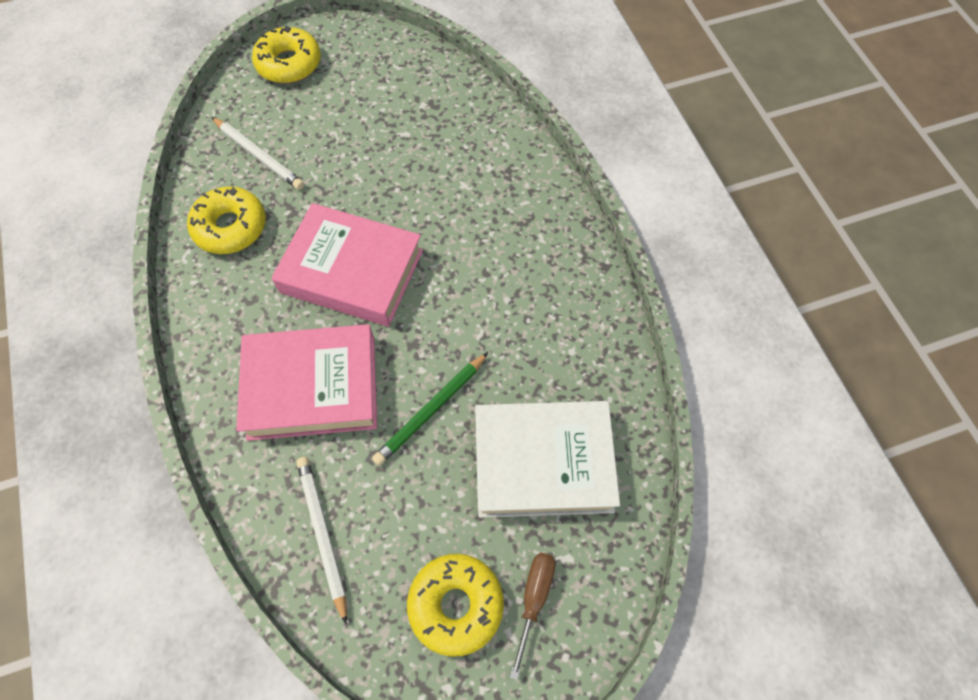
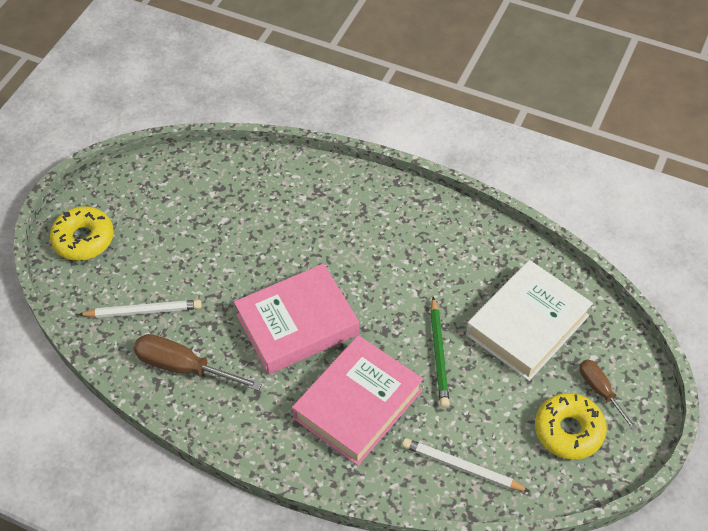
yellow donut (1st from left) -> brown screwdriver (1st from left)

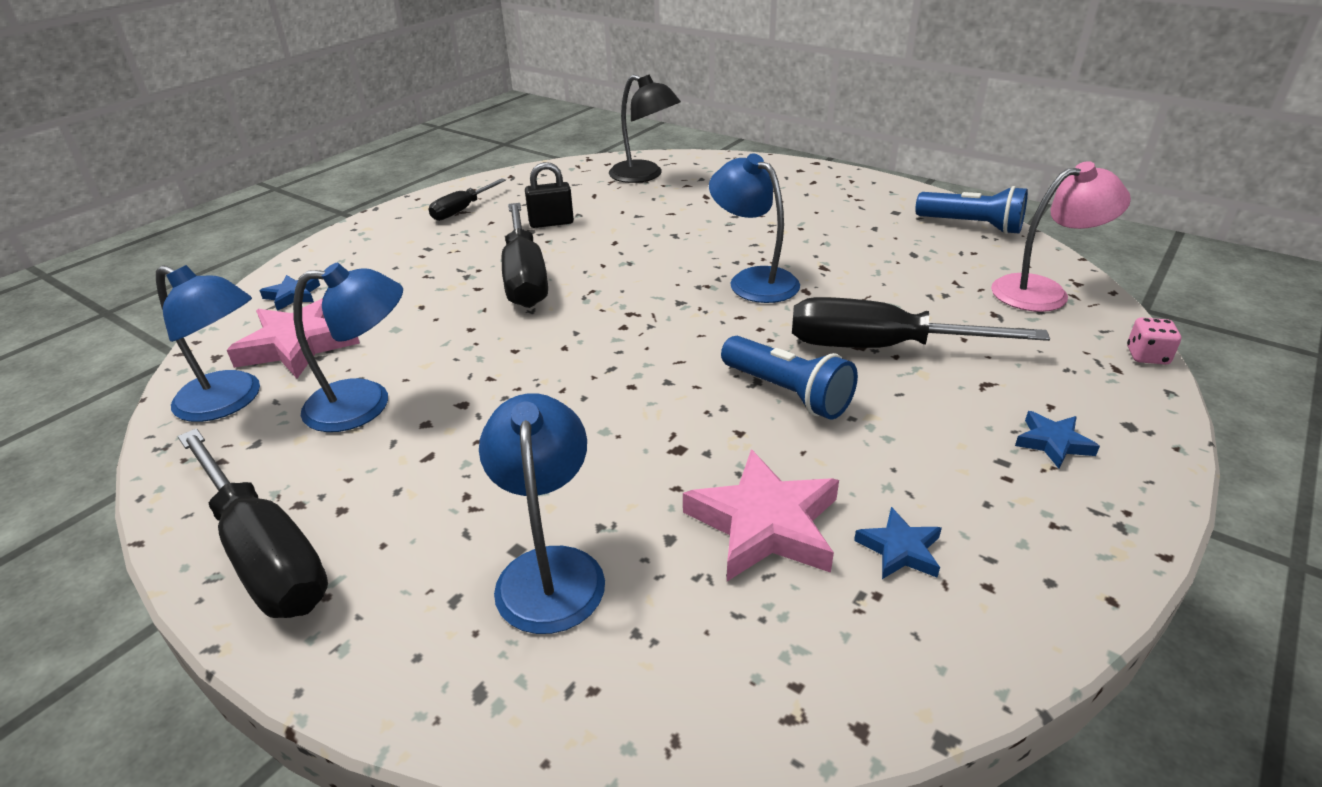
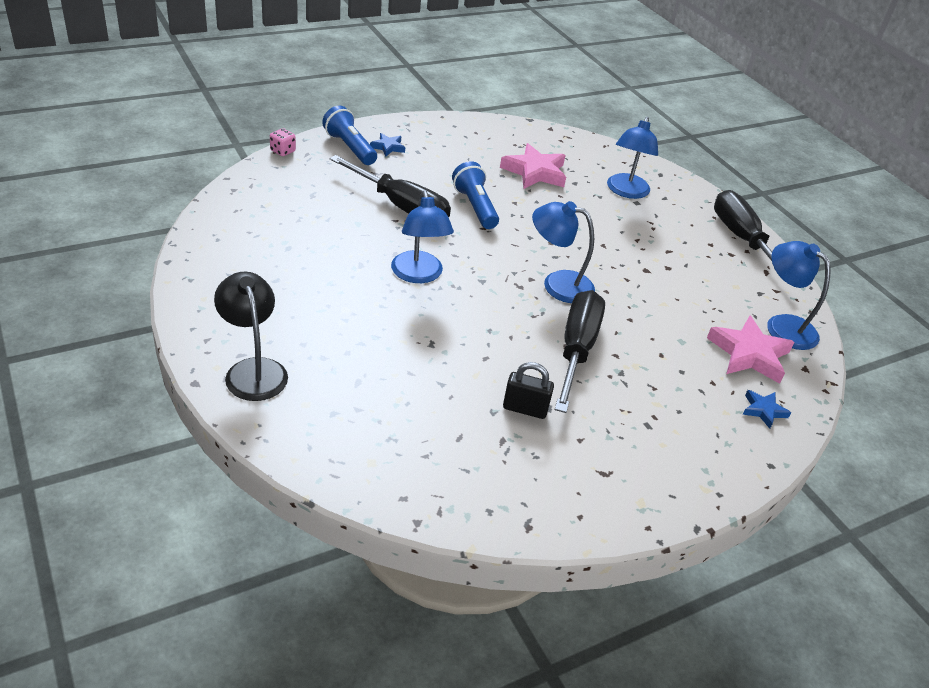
black lamp, moved
pink lamp -> none
black screwdriver (2nd from left) -> none
blue flashlight (2nd from left in the first image) -> blue flashlight (1st from left), moved
blue lamp (2nd from left), moved
blue star (2nd from left) -> none

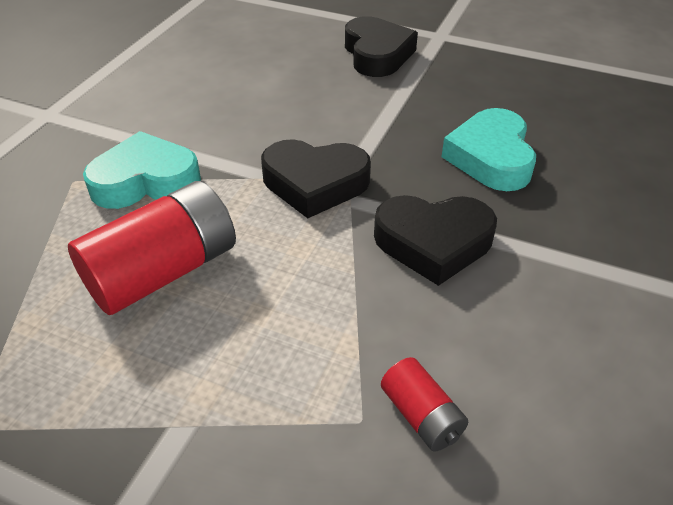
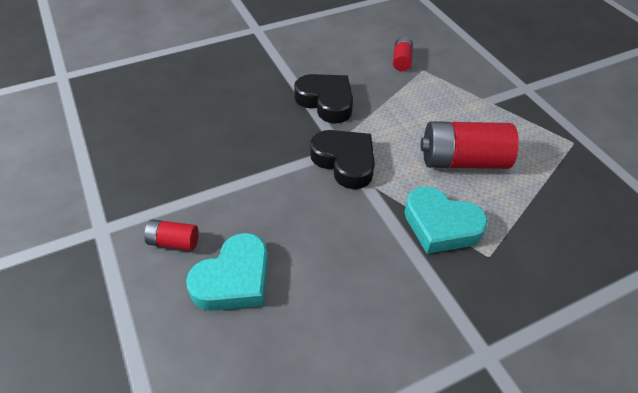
black heart (2nd from left) -> red battery (1st from left)
turquoise heart (2nd from left in the first image) -> turquoise heart (1st from left), moved

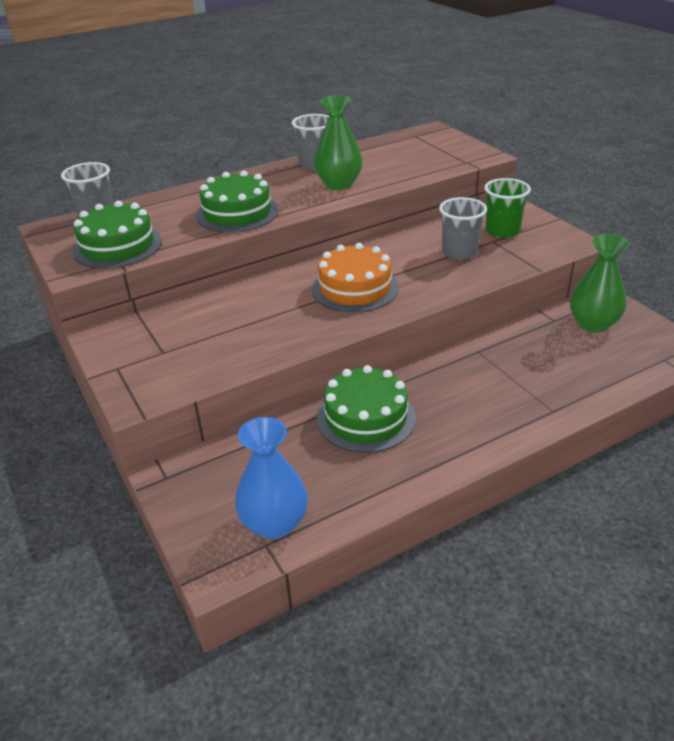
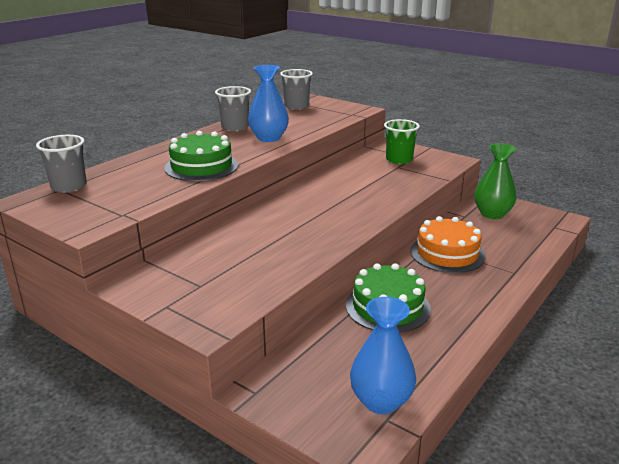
green vase (1st from left) -> blue vase (1st from left)
grey cup (3rd from left), moved
green cake (1st from left) -> none
orange cake, moved

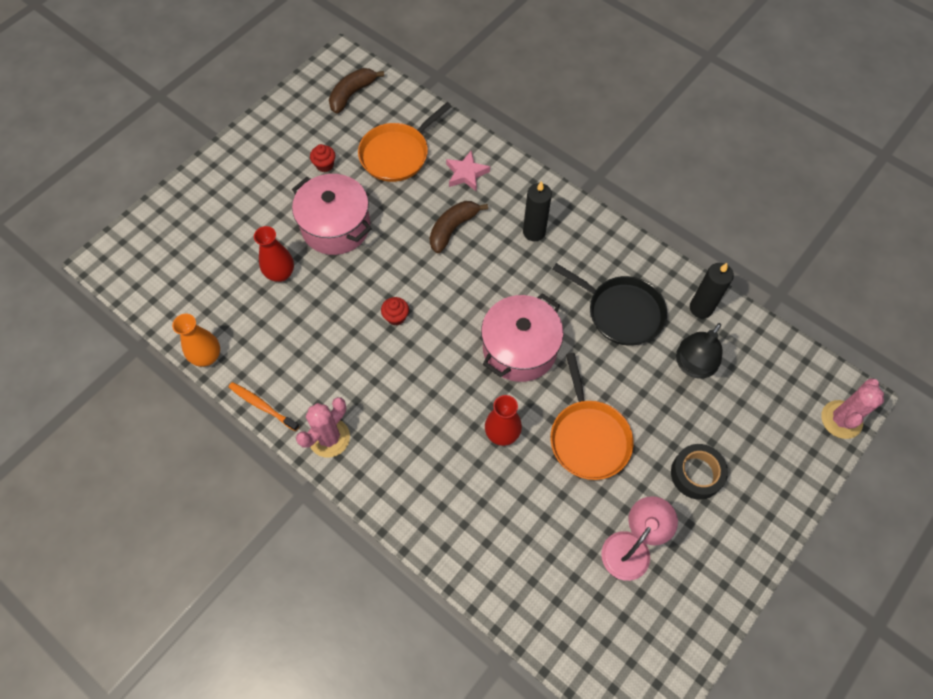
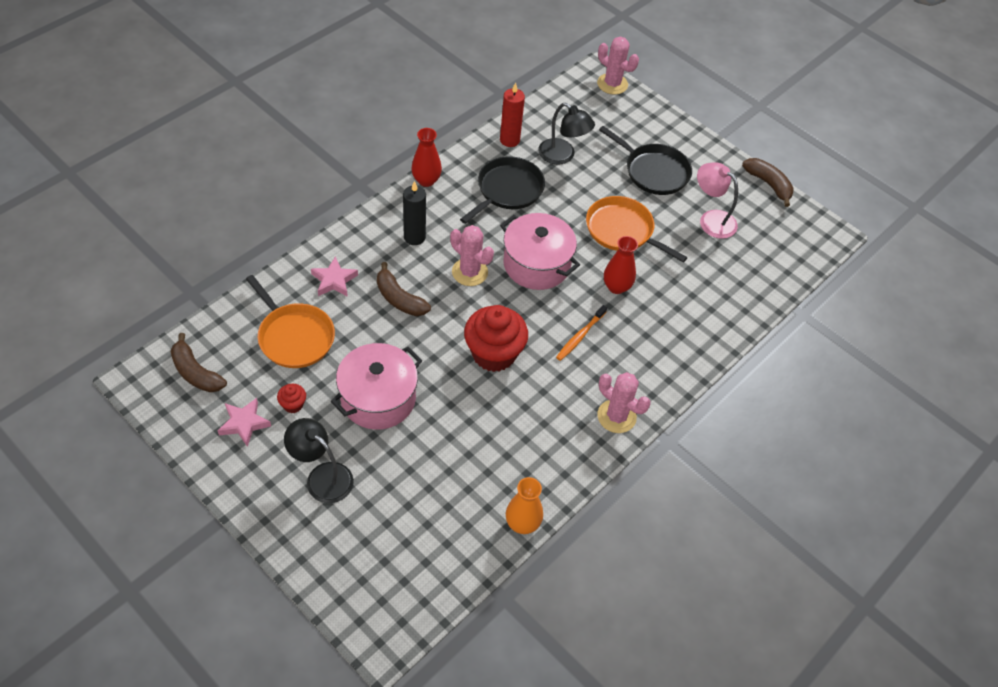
red vase (1st from left), moved
black candle (2nd from left) -> red candle
red cupcake (2nd from left), x2.30
orange pan (2nd from left), 135 degrees counterclockwise
orange toothbrush, moved
black tape -> black pan (2nd from left)
none -> brown banana (3rd from left)
none -> pink cactus (1st from left)
none -> pink star (1st from left)
none -> black lamp (1st from left)

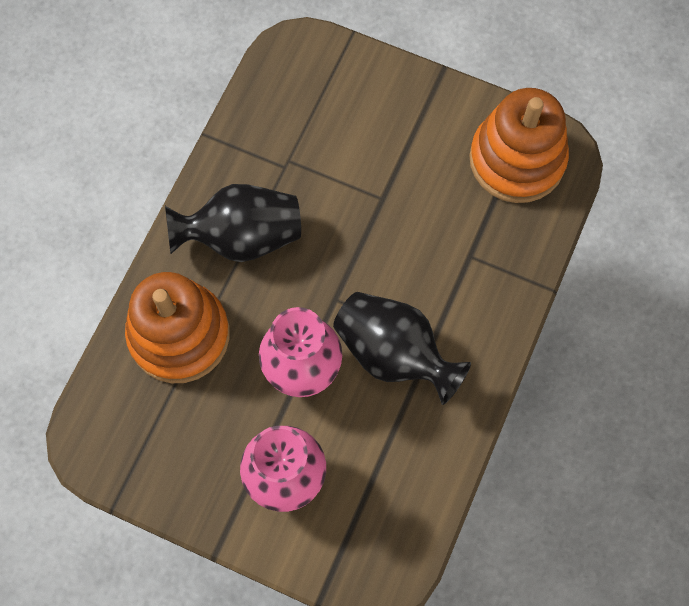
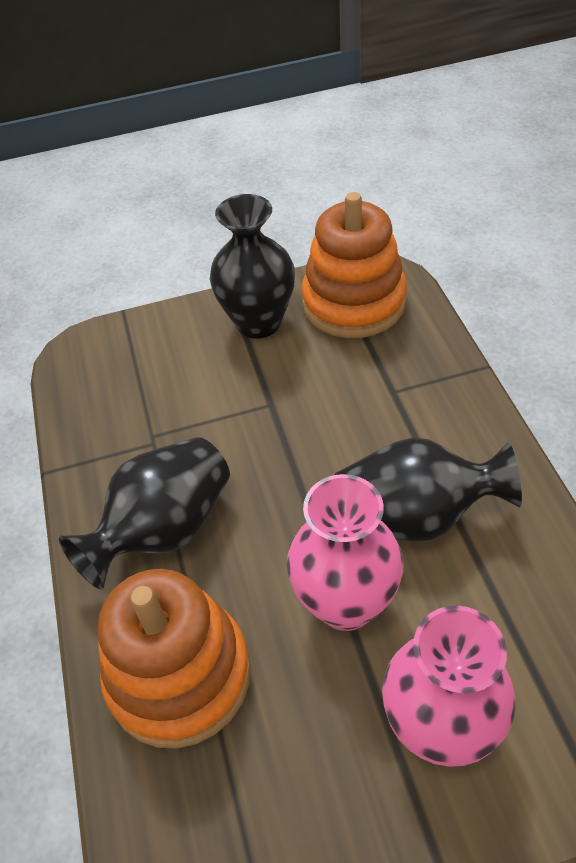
none -> black vase (2nd from left)

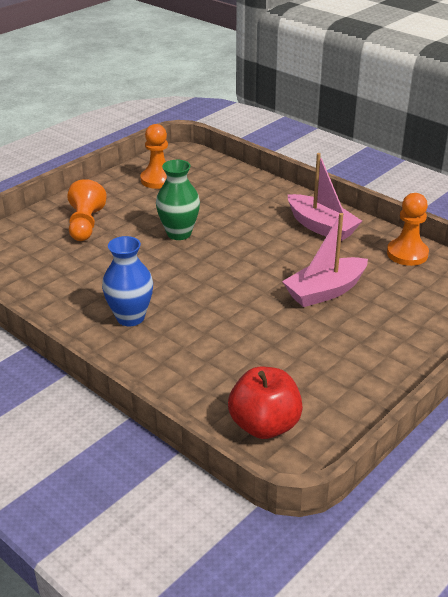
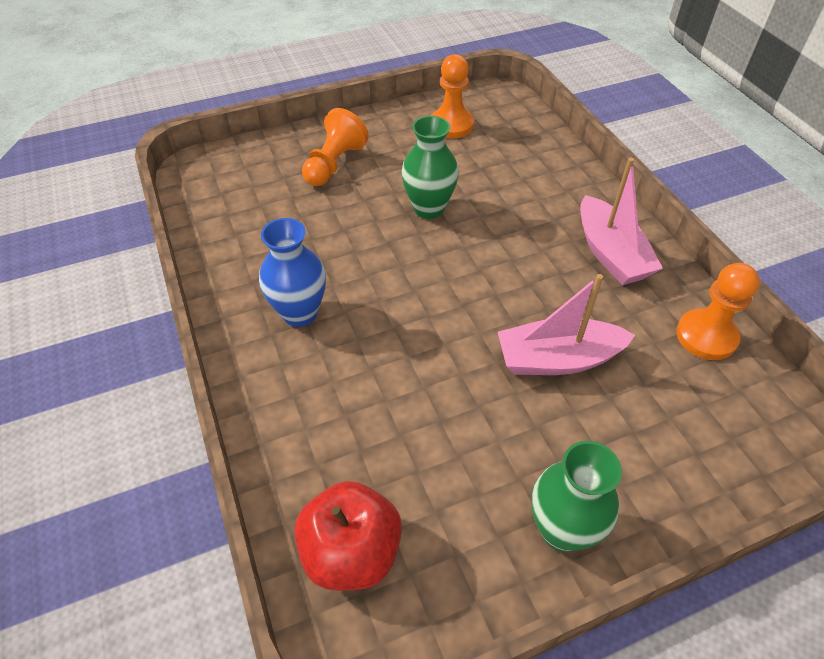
none -> green vase (2nd from left)

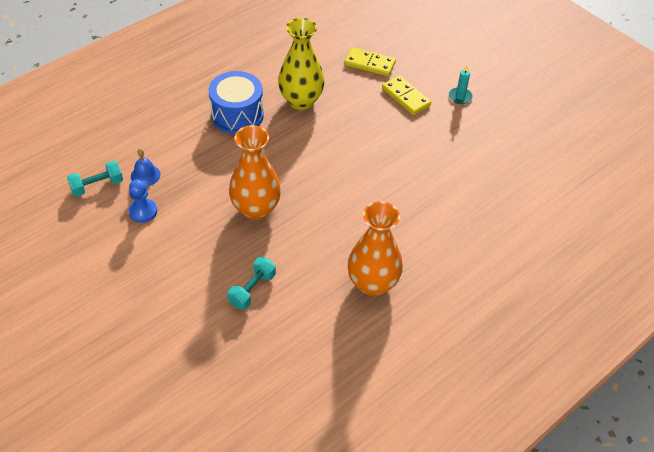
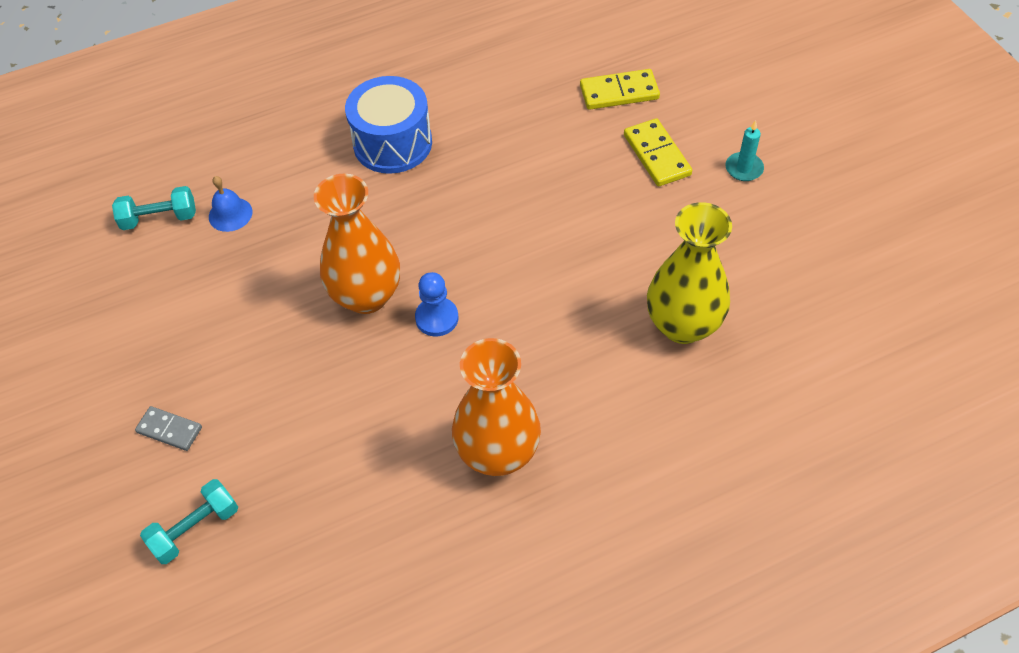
yellow vase, moved
yellow domino (1st from left), 45 degrees counterclockwise
blue pawn, moved
turquoise dumbbell (2nd from left), moved
none -> grey domino

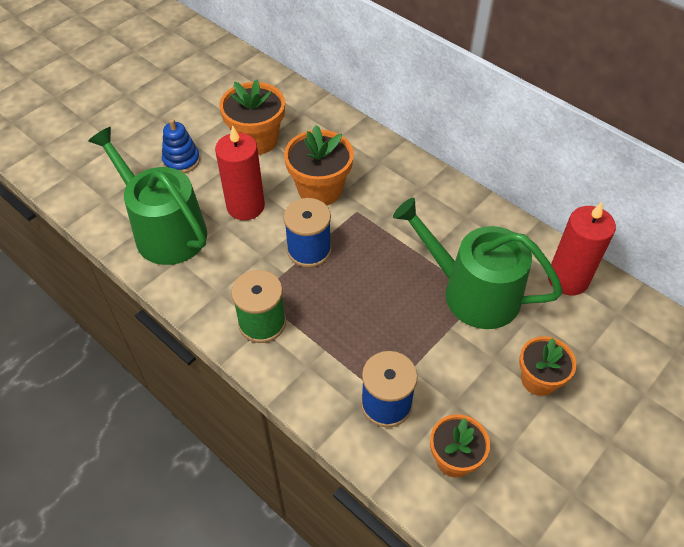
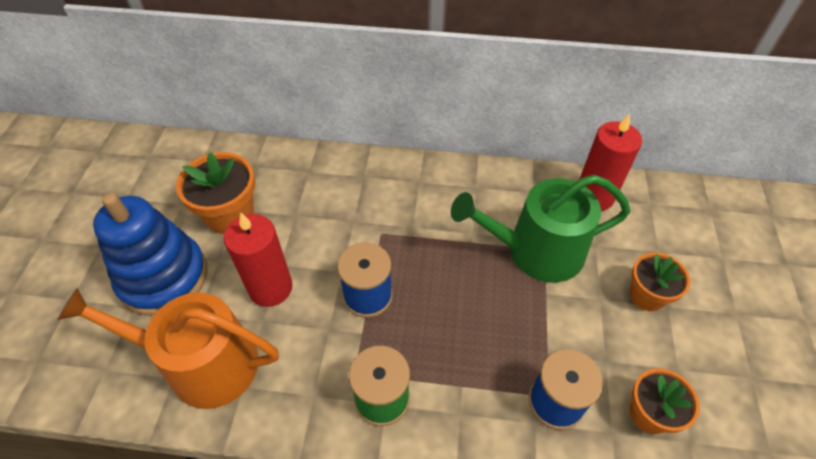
blue stacking toy, x1.98
orange flower pot (2nd from left) -> none
green watering can (1st from left) -> orange watering can

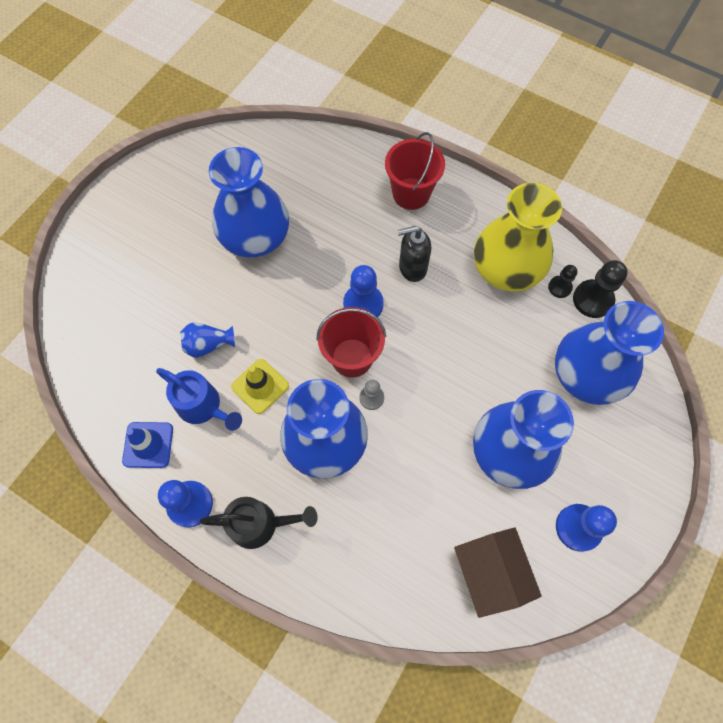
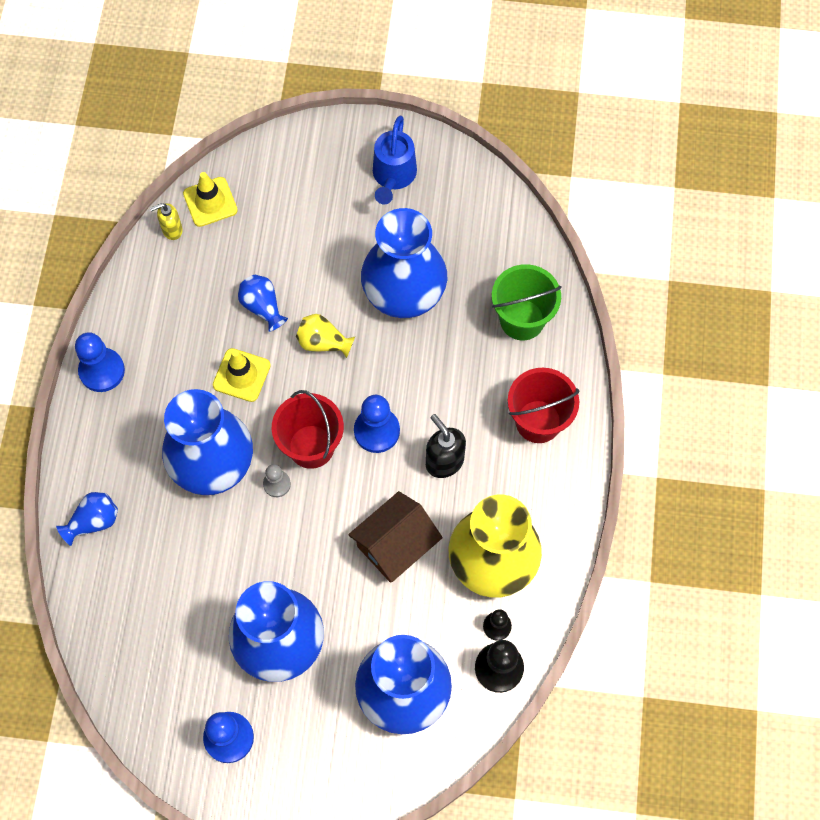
blue watering can, moved
blue traffic cone -> none
black watering can -> none
brown house, moved
none -> yellow traffic cone (1st from left)
none -> yellow soap dispenser
none -> green bucket
none -> yellow vase (1st from left)
none -> blue vase (1st from left)

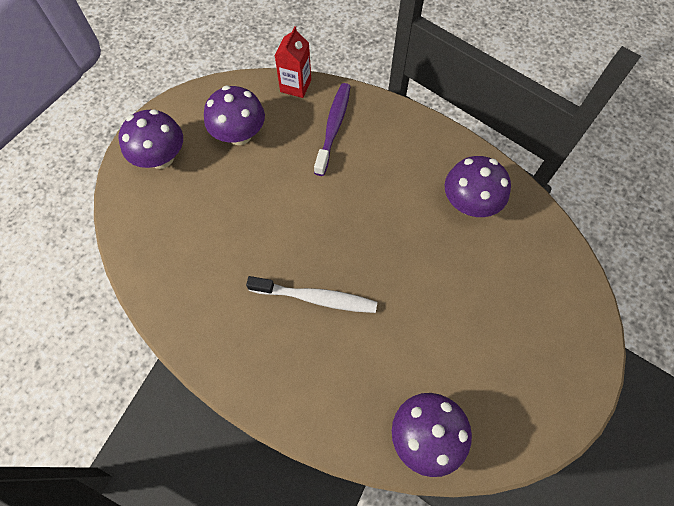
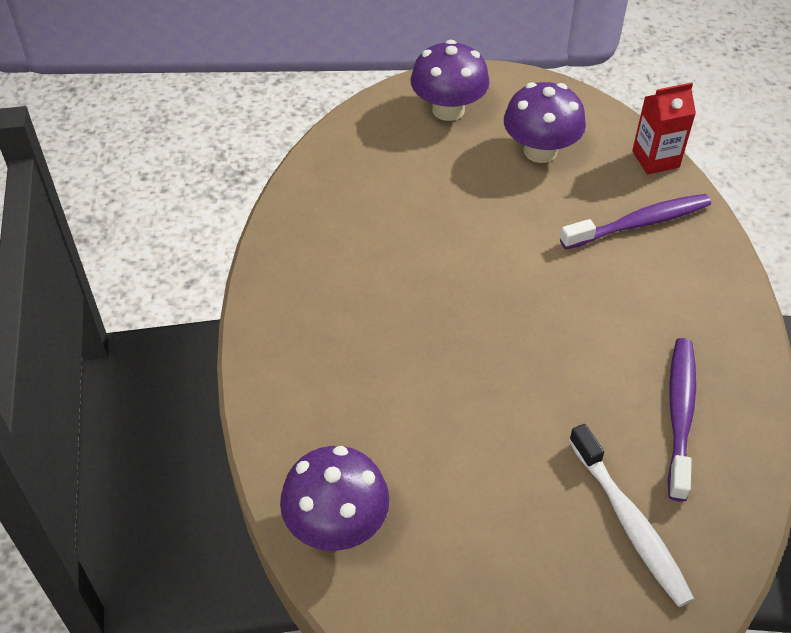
purple mushroom (4th from left) -> purple toothbrush (2nd from left)
white toothbrush, moved

